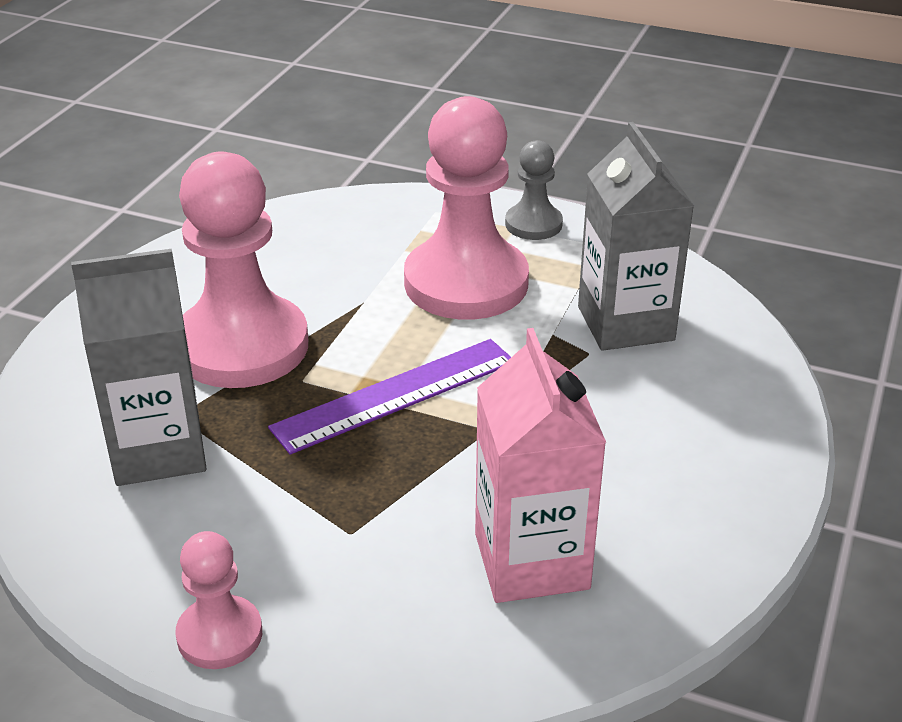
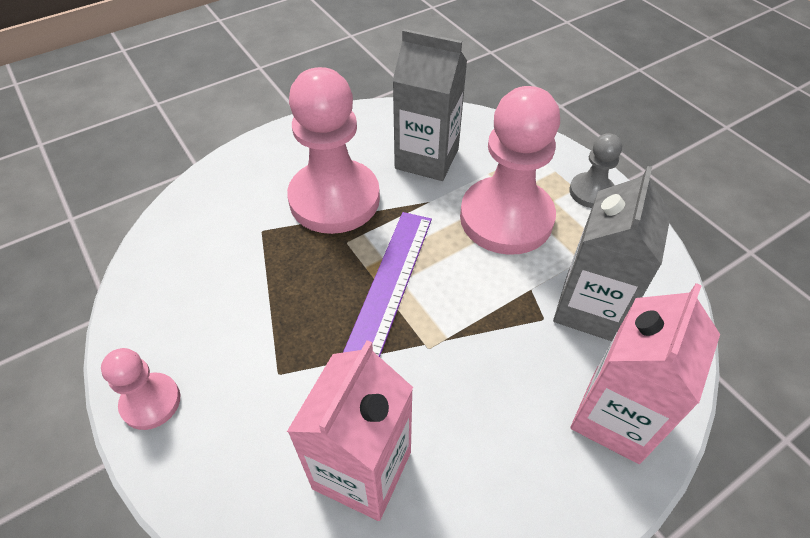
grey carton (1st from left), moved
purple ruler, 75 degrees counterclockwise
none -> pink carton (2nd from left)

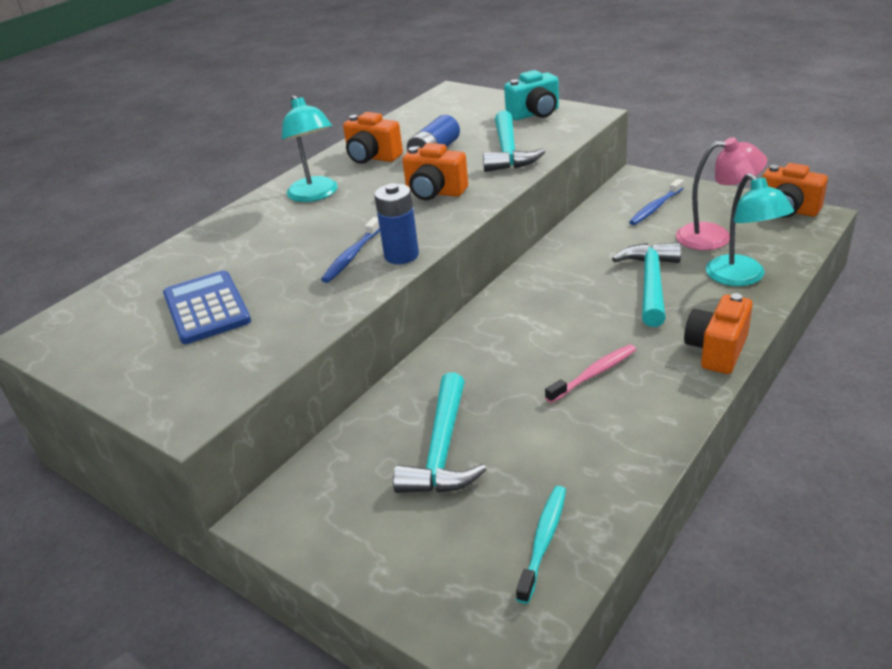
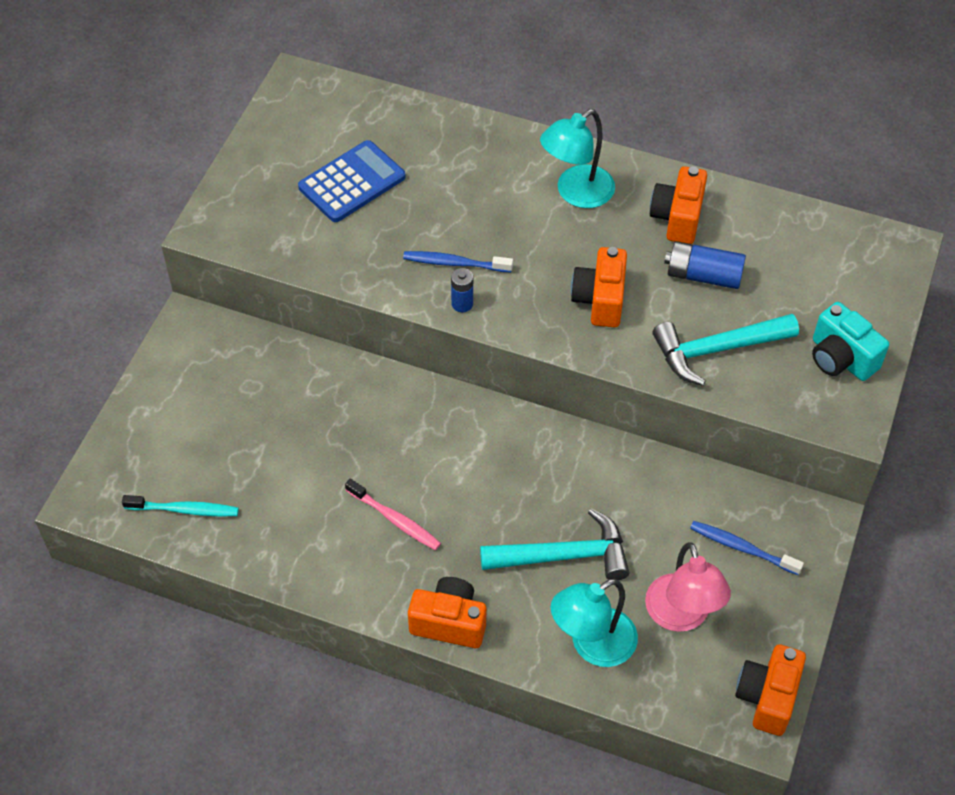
blue battery (1st from left), x0.62
turquoise hammer (1st from left) -> none

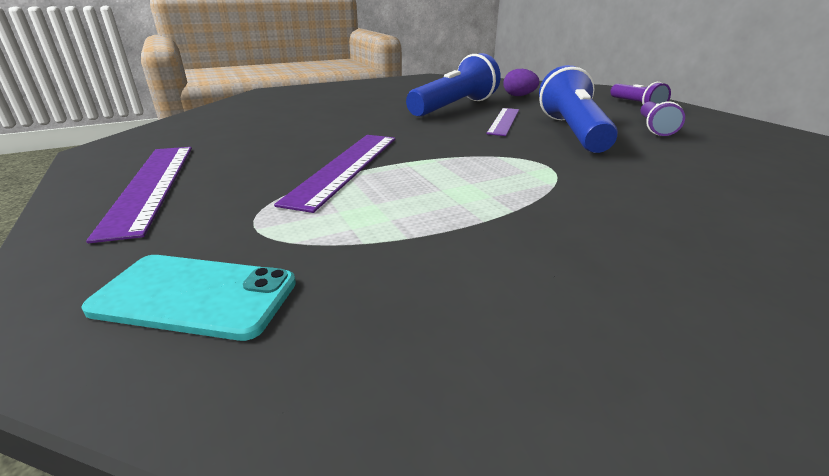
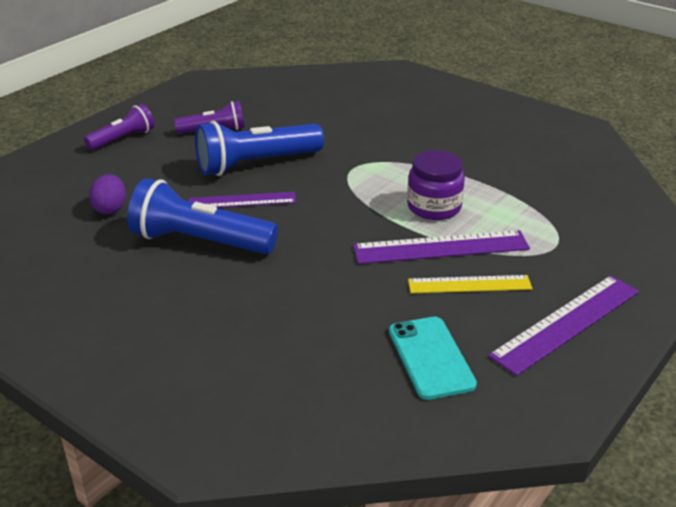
turquoise phone, moved
none -> purple jar
none -> yellow ruler

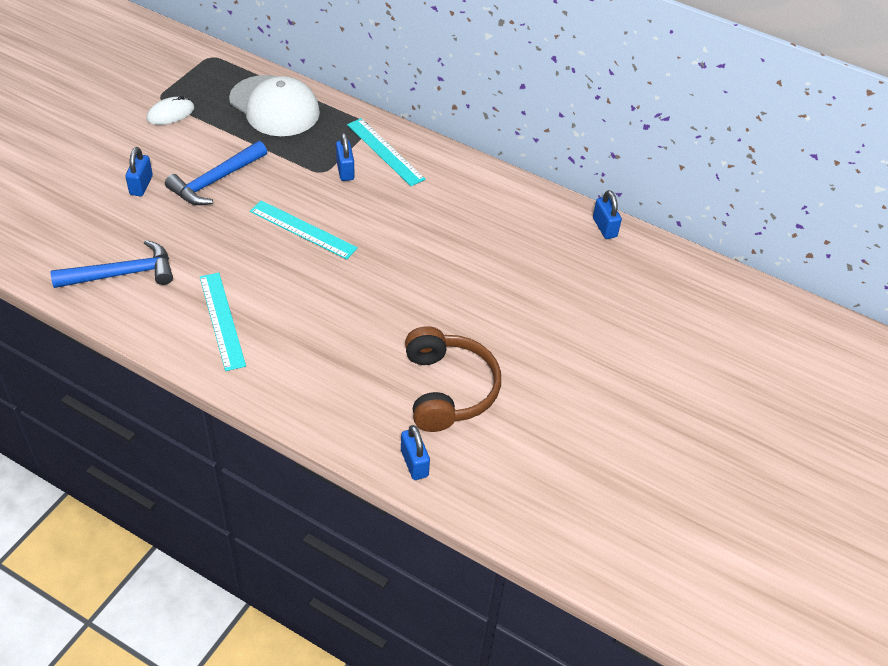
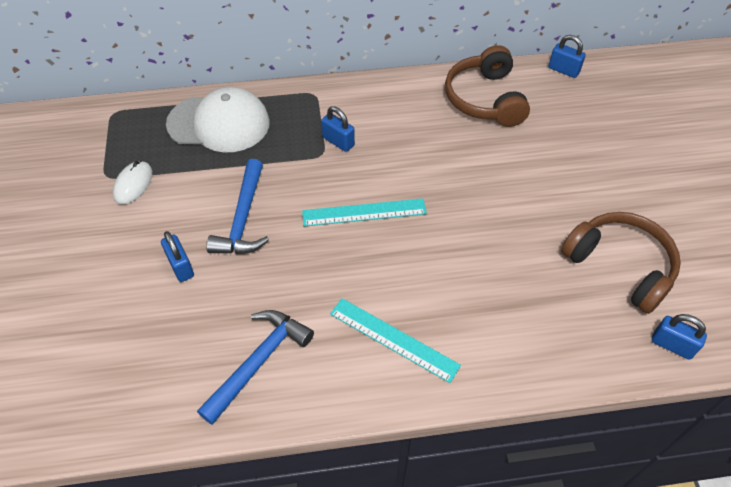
turquoise ruler (3rd from left) -> none
none -> brown headphones (1st from left)

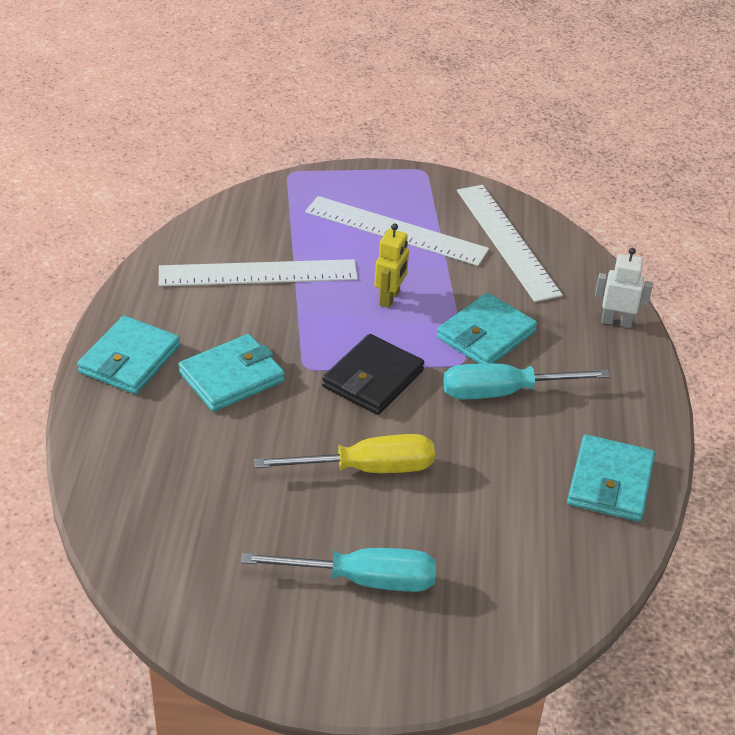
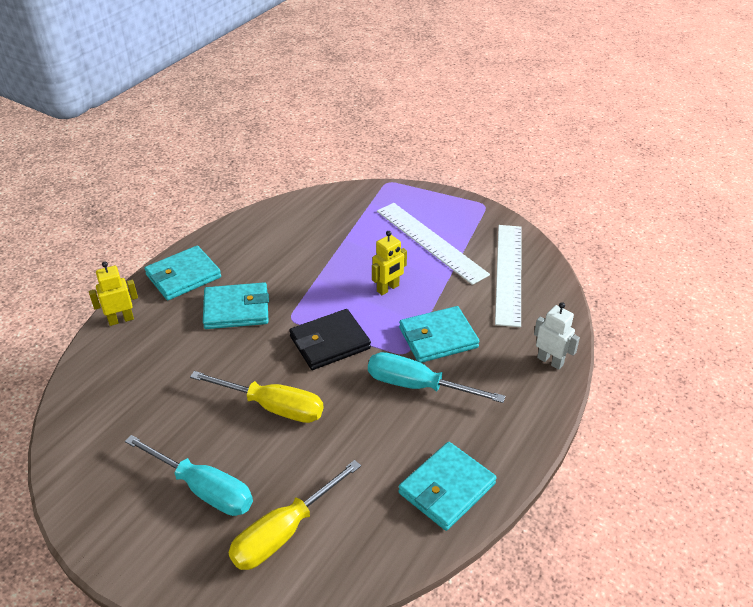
white ruler (1st from left) -> none
none -> yellow robot (1st from left)
none -> yellow screwdriver (2nd from left)

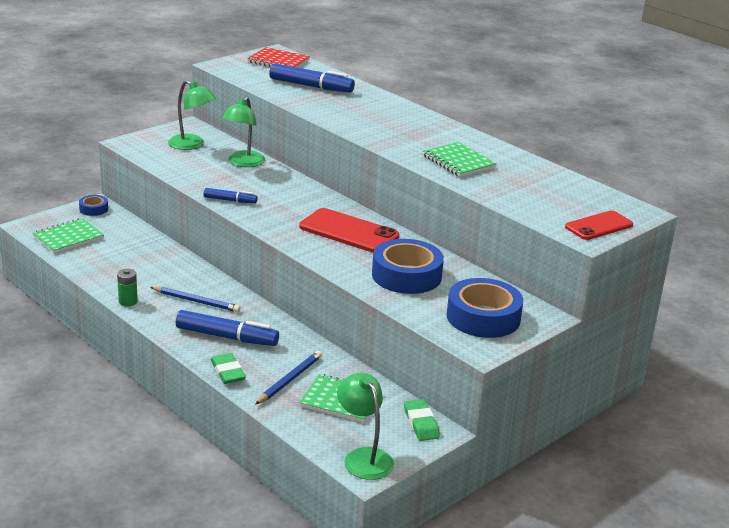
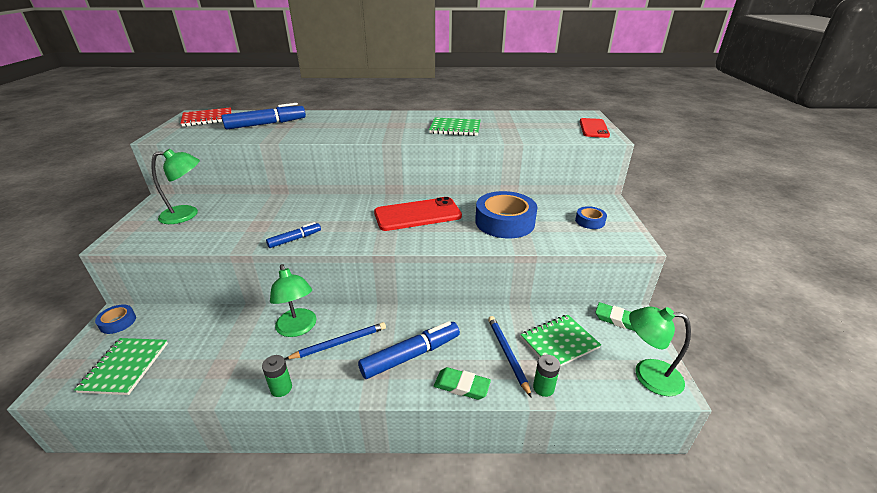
green lamp (2nd from left), moved
blue tape (3rd from left), x0.48
none -> green battery (2nd from left)

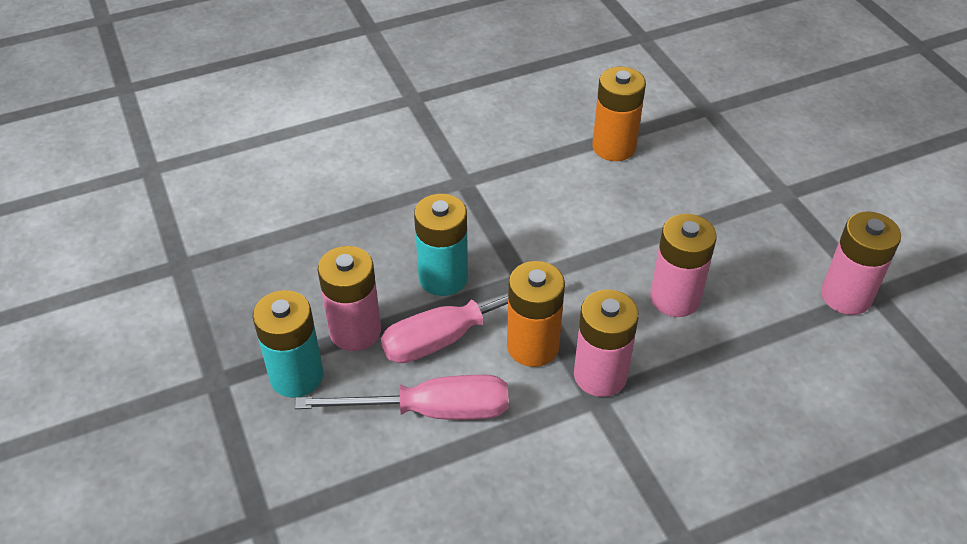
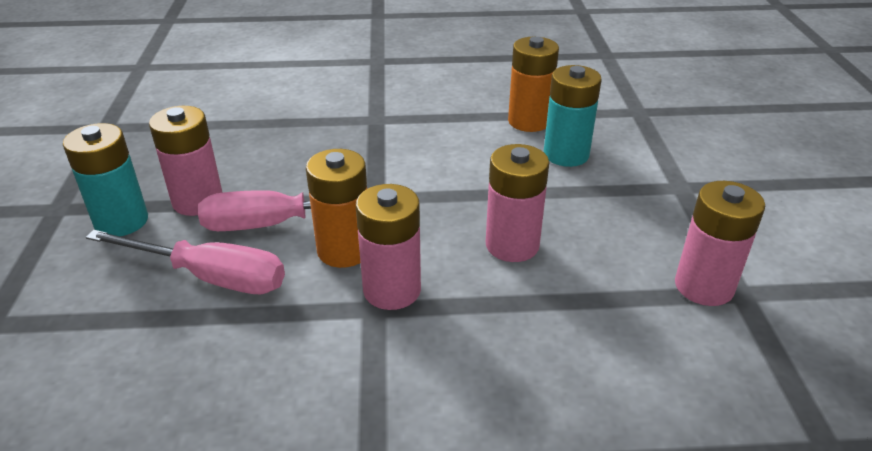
turquoise battery (2nd from left), moved

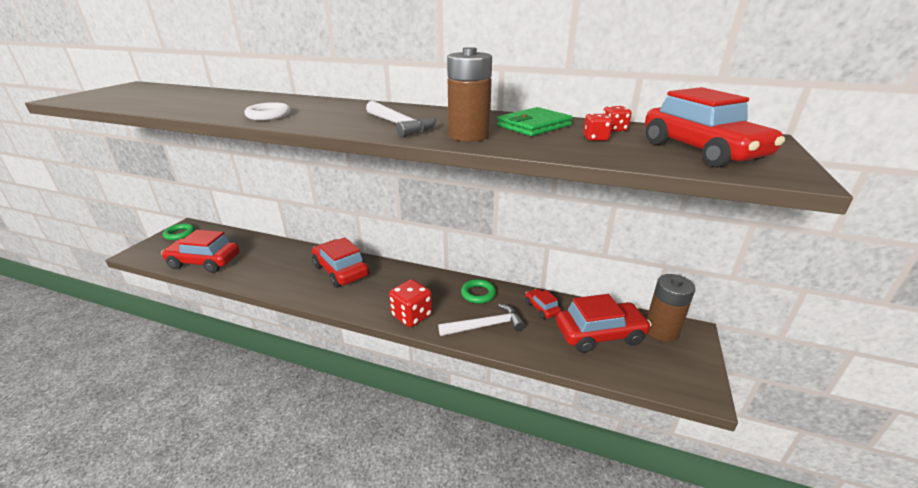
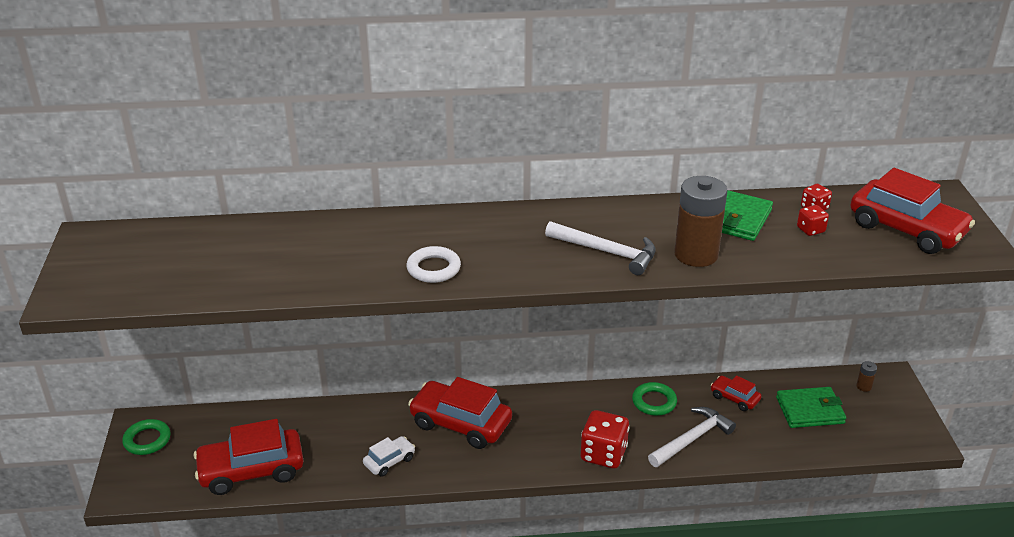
brown battery (2nd from left), x0.42
red car (4th from left) -> green wallet (2nd from left)
none -> white car

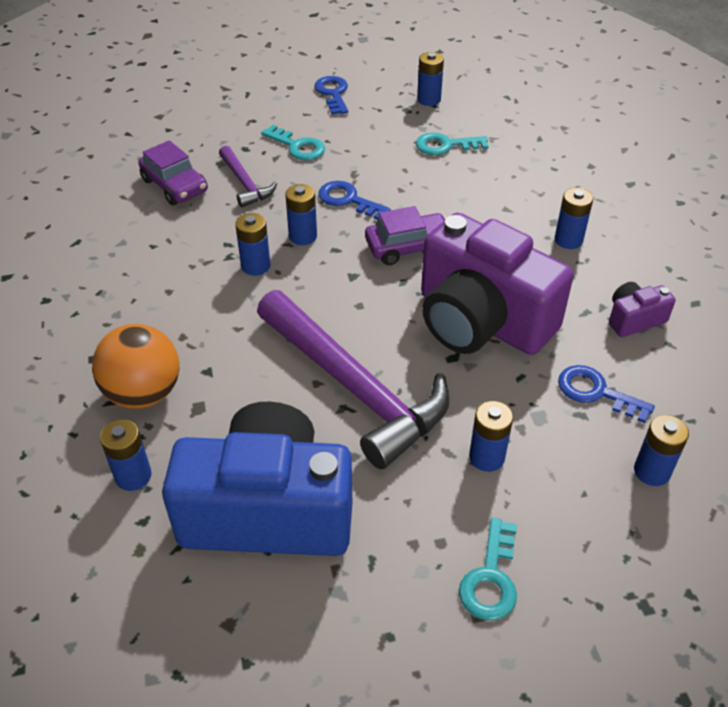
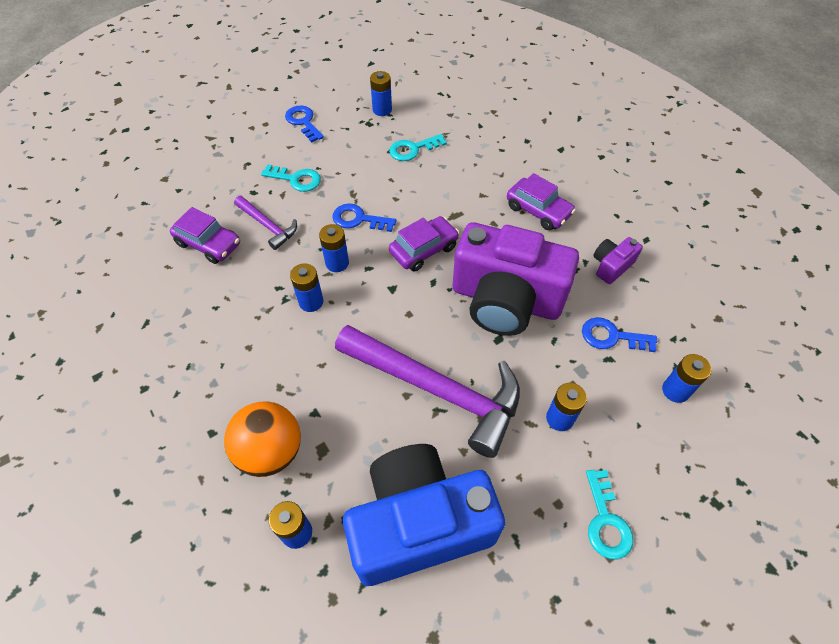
blue battery (6th from left) -> purple car (3rd from left)

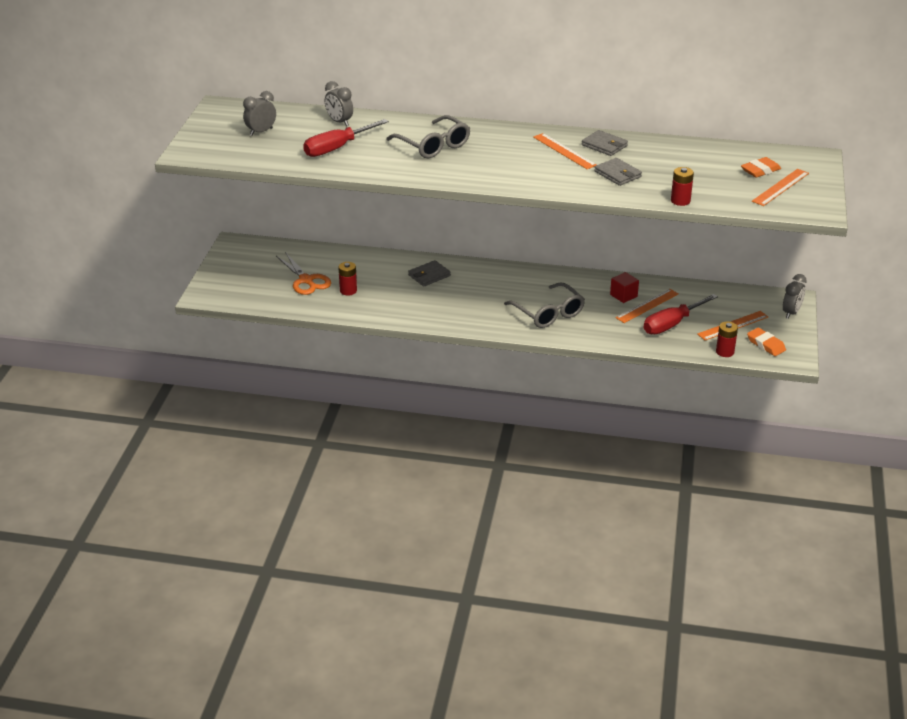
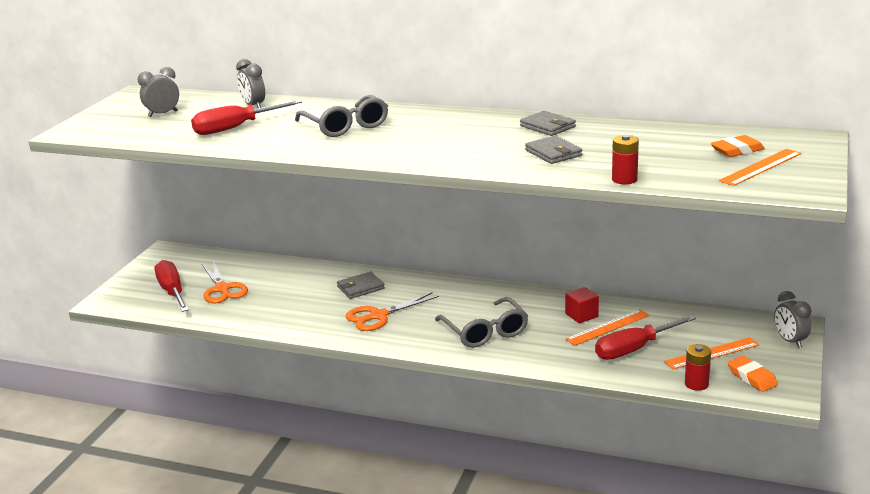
orange ruler (1st from left) -> none
red battery (1st from left) -> none
grey clock (3rd from left), 120 degrees clockwise
none -> red screwdriver (1st from left)
none -> orange scissors (2nd from left)

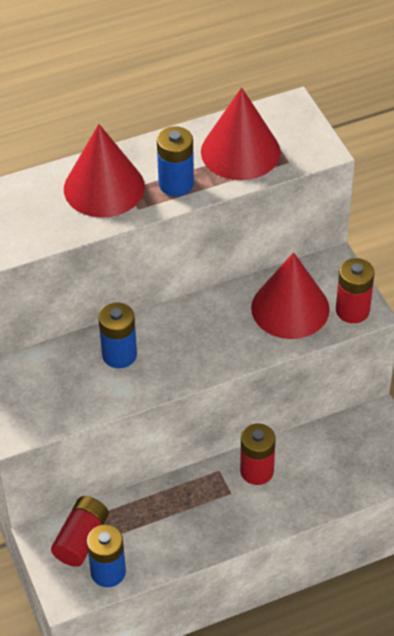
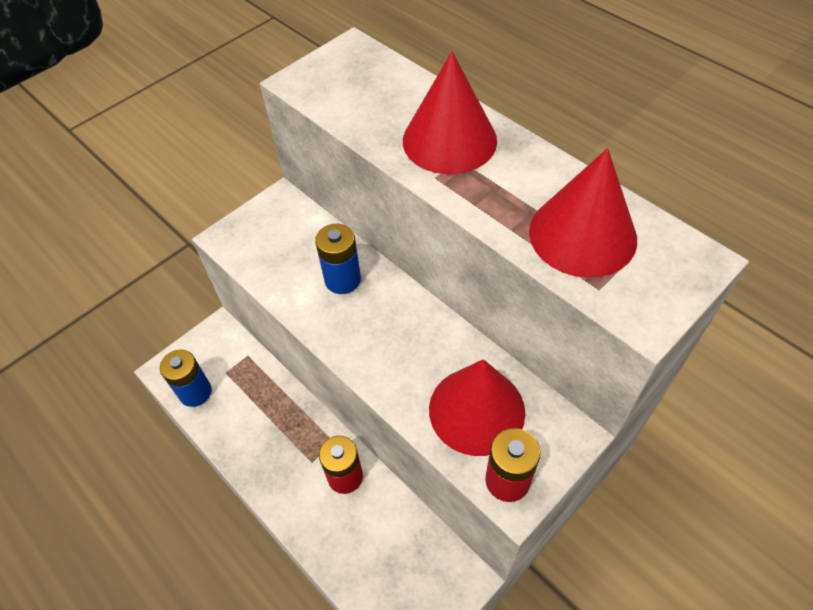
blue battery (3rd from left) -> none
red battery (1st from left) -> none

